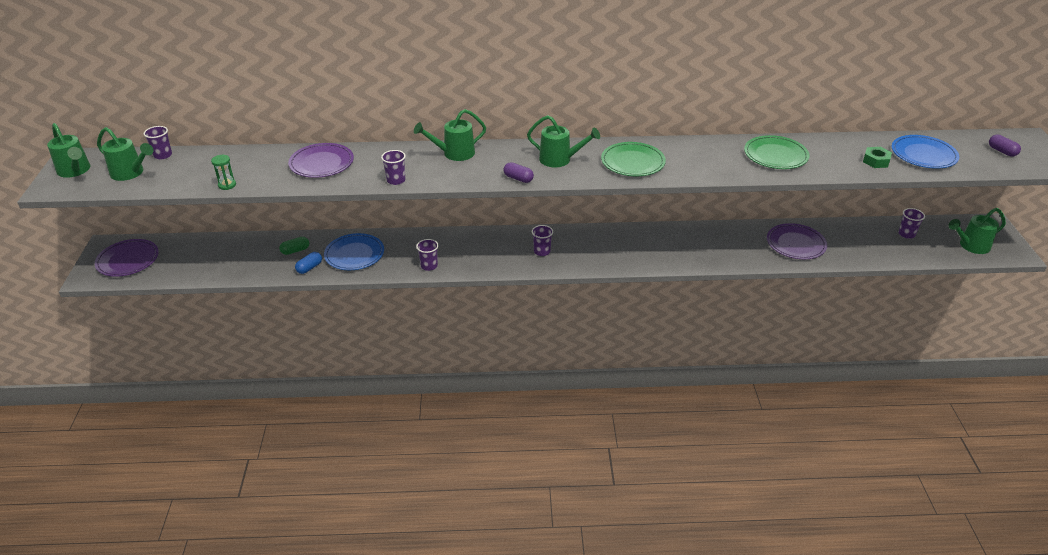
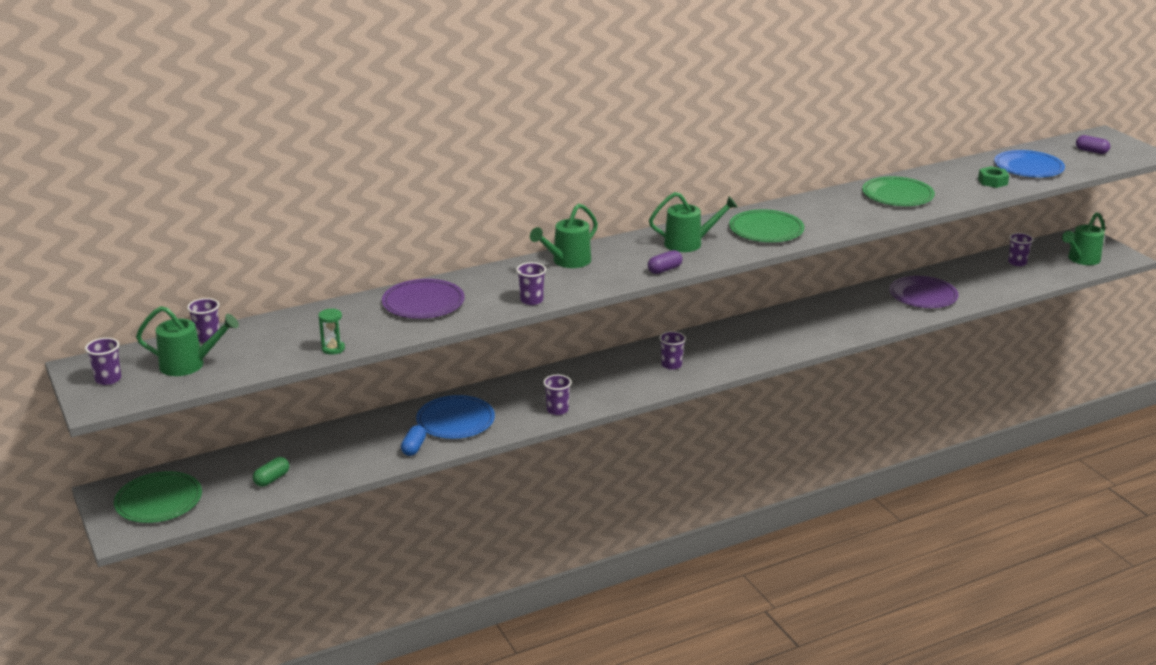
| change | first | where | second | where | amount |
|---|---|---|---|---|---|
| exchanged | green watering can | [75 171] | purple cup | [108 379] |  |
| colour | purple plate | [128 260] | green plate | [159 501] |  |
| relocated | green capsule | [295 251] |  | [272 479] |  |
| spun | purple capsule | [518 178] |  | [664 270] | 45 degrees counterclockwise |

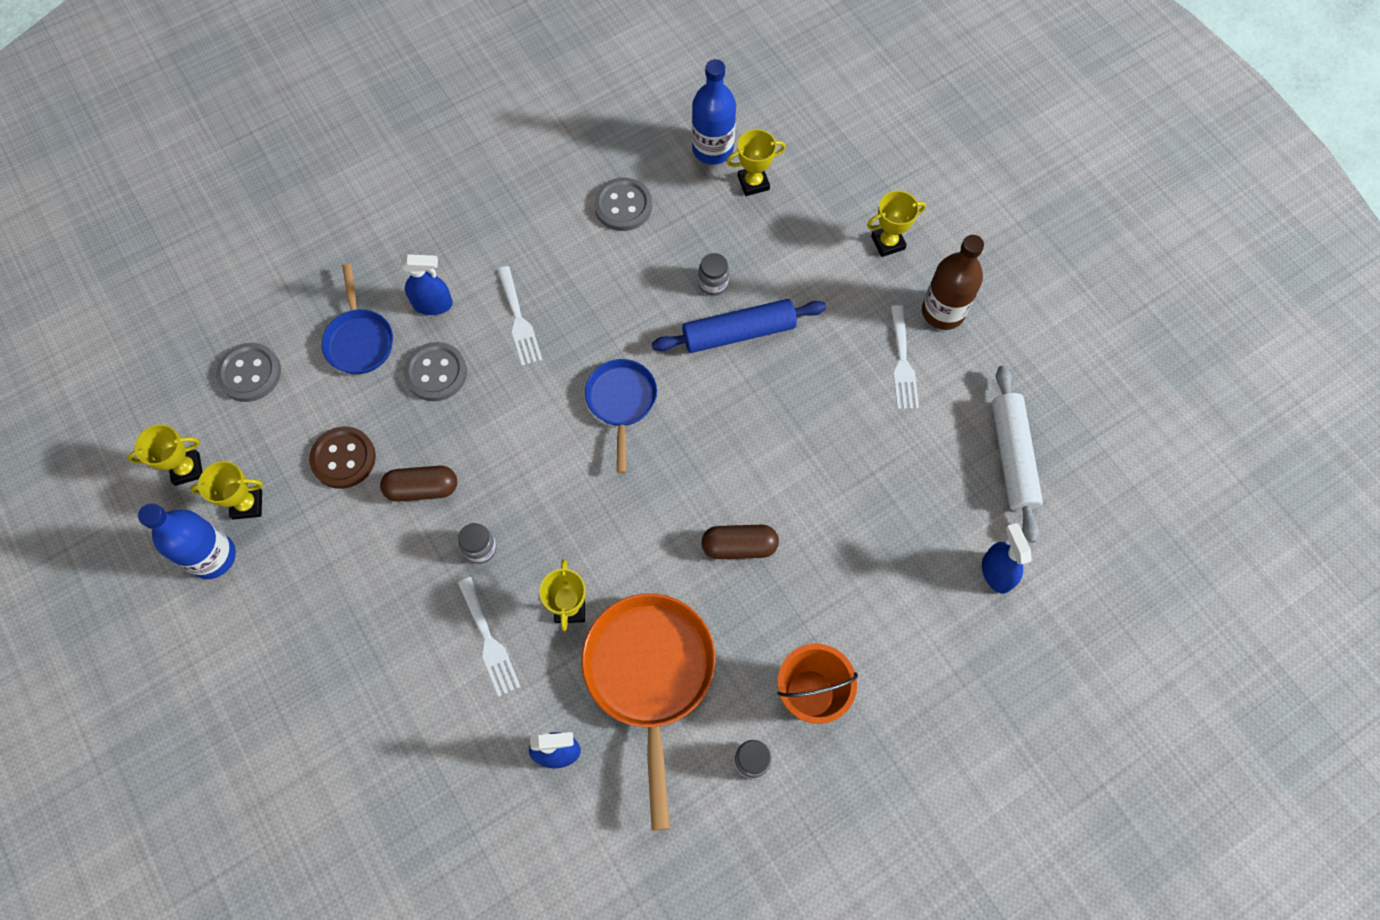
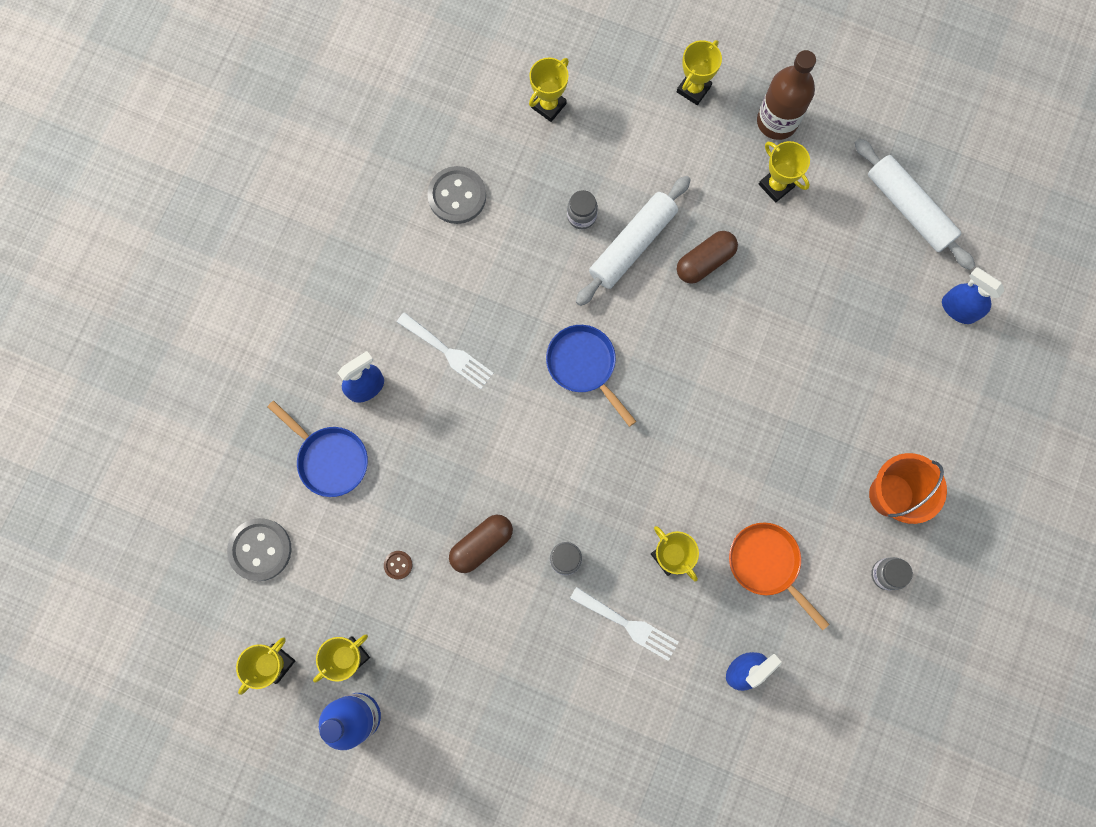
| change | first | where | second | where | amount |
|---|---|---|---|---|---|
| size | brown button | [343 458] |  | [398 565] | x0.46 |
| missing | grey button | [436 373] |  |  |  |
| size | orange pan | [650 675] |  | [767 564] | x0.59 |
| colour | blue rolling pin | [738 332] | white rolling pin | [632 245] |  |
| missing | blue bottle | [712 149] |  |  |  |
| relocated | brown capsule | [739 546] |  | [705 261] |  |
| exchanged | white fork | [902 363] | yellow trophy | [776 185] |  |

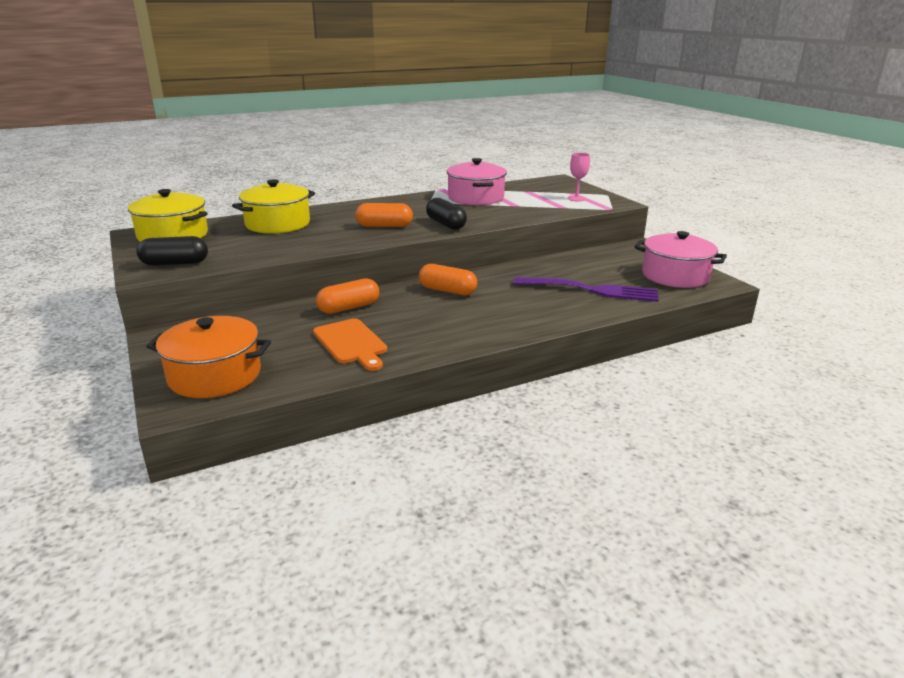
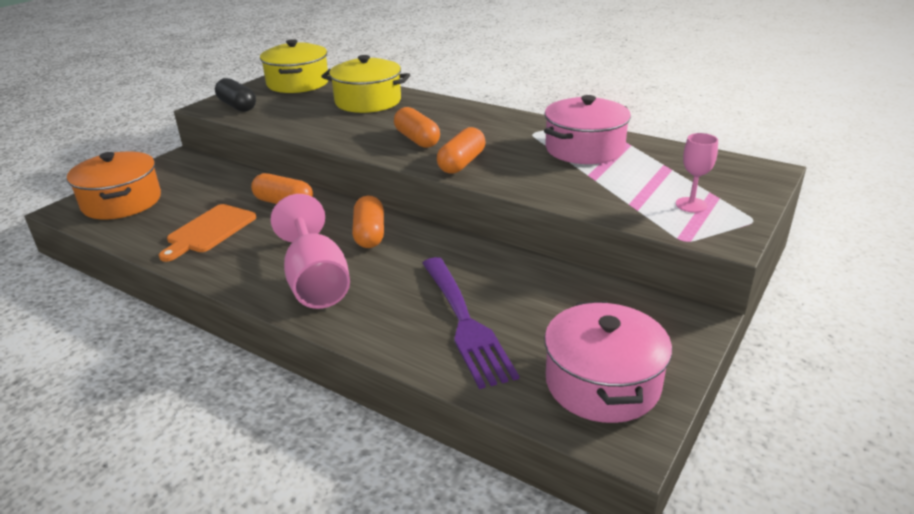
| change | first | where | second | where | amount |
|---|---|---|---|---|---|
| colour | black capsule | [446 224] | orange capsule | [462 163] |  |
| appeared |  |  | pink goblet | [316 282] |  |

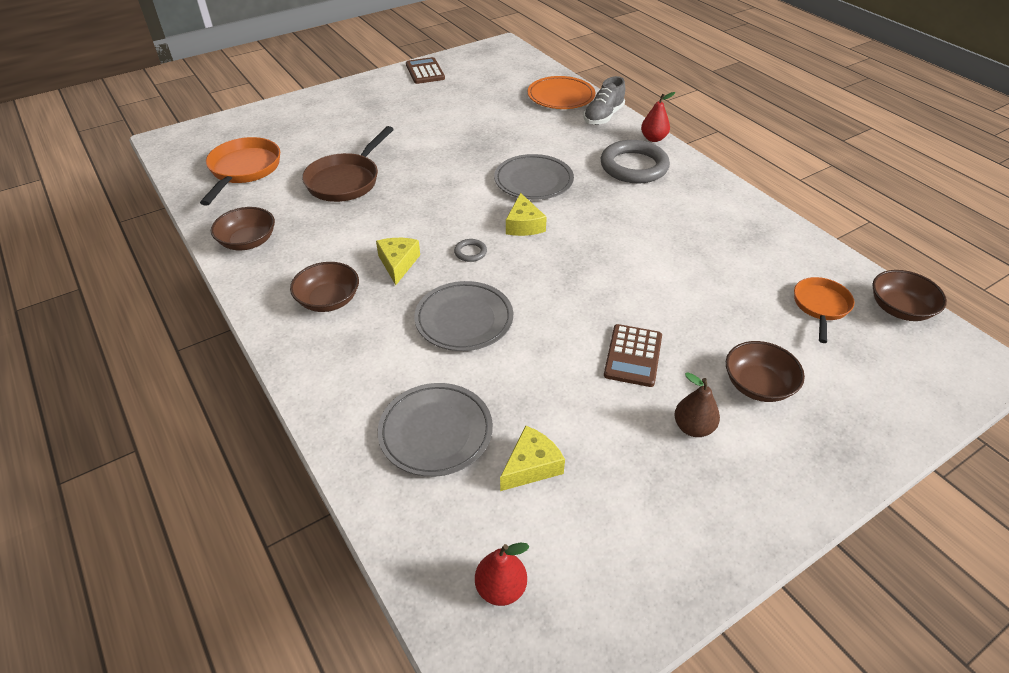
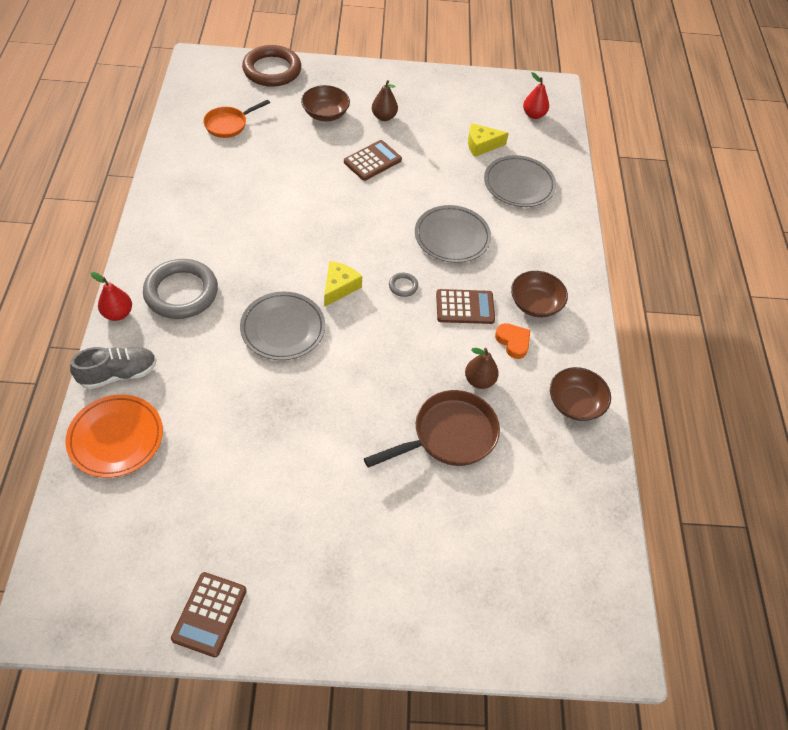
| change | first | where | second | where | amount |
|---|---|---|---|---|---|
| missing | orange pan | [244 170] |  |  |  |
| exchanged | yellow cheese | [398 264] | brown calculator | [465 307] |  |
| missing | brown bowl | [900 309] |  |  |  |
| appeared |  |  | brown ring | [272 70] |  |
| appeared |  |  | brown pear | [479 380] |  |
| appeared |  |  | orange heart | [513 342] |  |

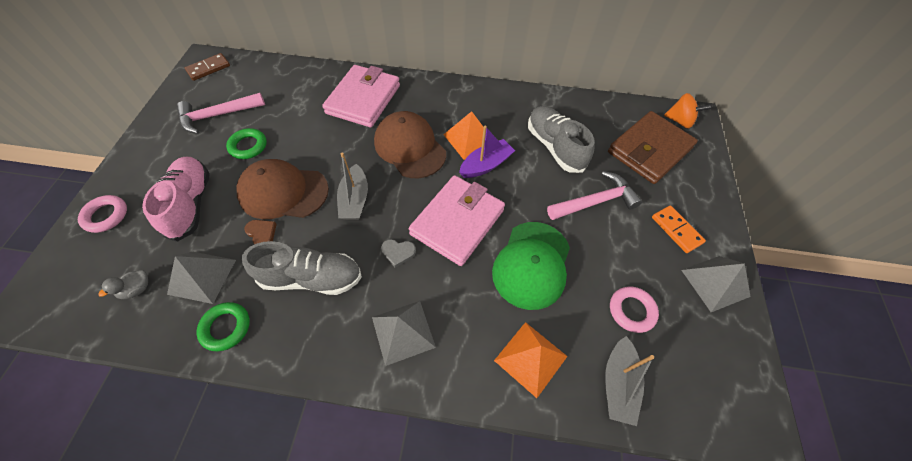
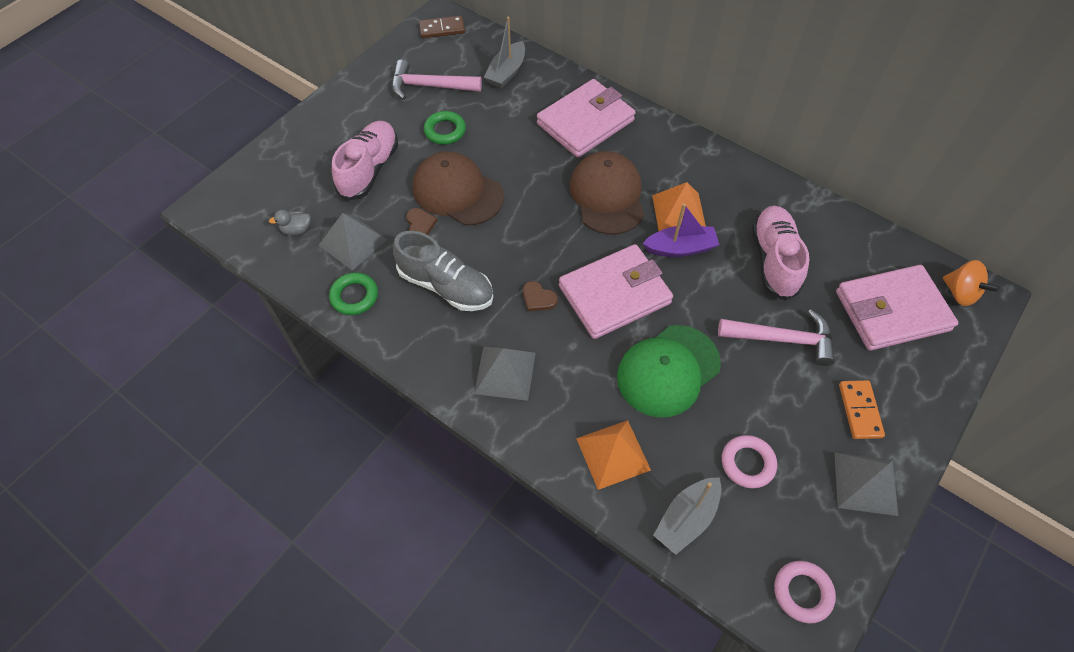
| change | first | where | second | where | amount |
|---|---|---|---|---|---|
| relocated | pink ring | [106 216] |  | [802 592] |  |
| relocated | grey boat | [355 200] |  | [506 72] |  |
| colour | grey heart | [398 252] | brown heart | [538 298] |  |
| colour | grey shoe | [554 147] | pink shoe | [774 260] |  |
| colour | brown wallet | [649 150] | pink wallet | [892 311] |  |

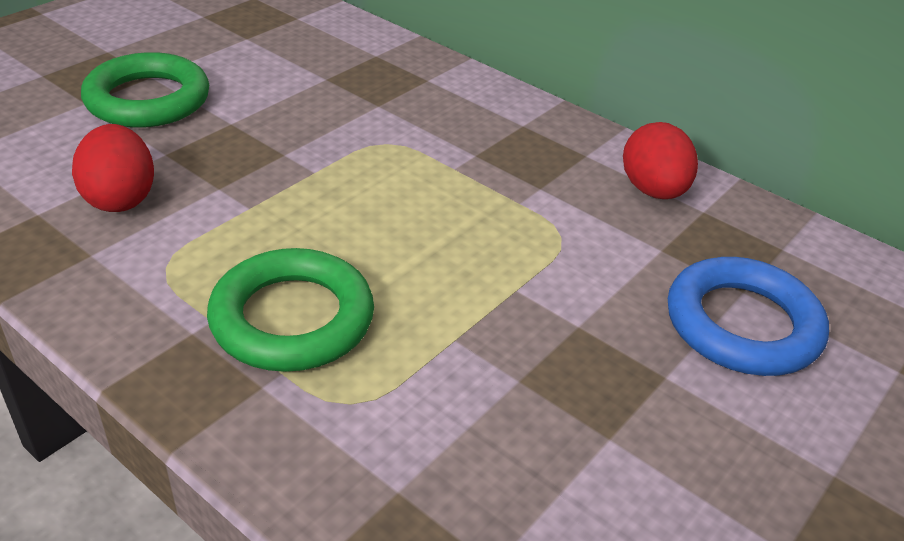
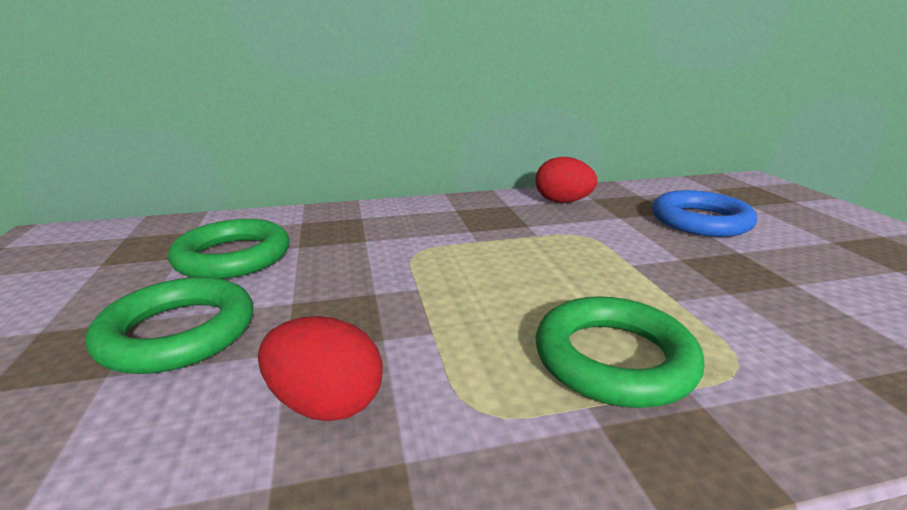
| change | first | where | second | where | amount |
|---|---|---|---|---|---|
| appeared |  |  | green ring | [233 257] |  |

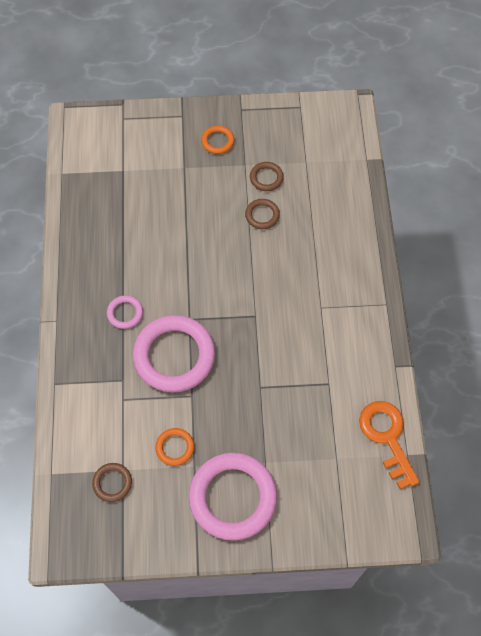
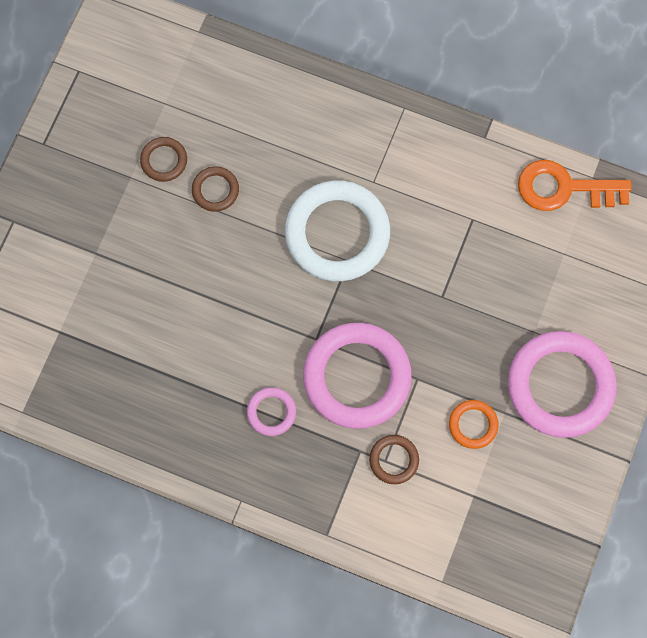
| change | first | where | second | where | amount |
|---|---|---|---|---|---|
| relocated | brown ring | [112 483] |  | [394 460] |  |
| missing | orange ring | [217 141] |  |  |  |
| appeared |  |  | white ring | [337 233] |  |

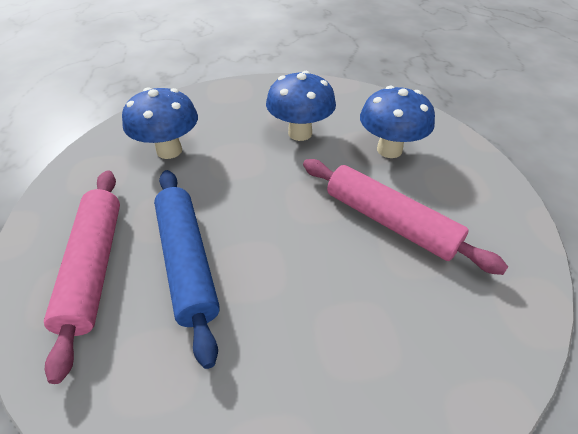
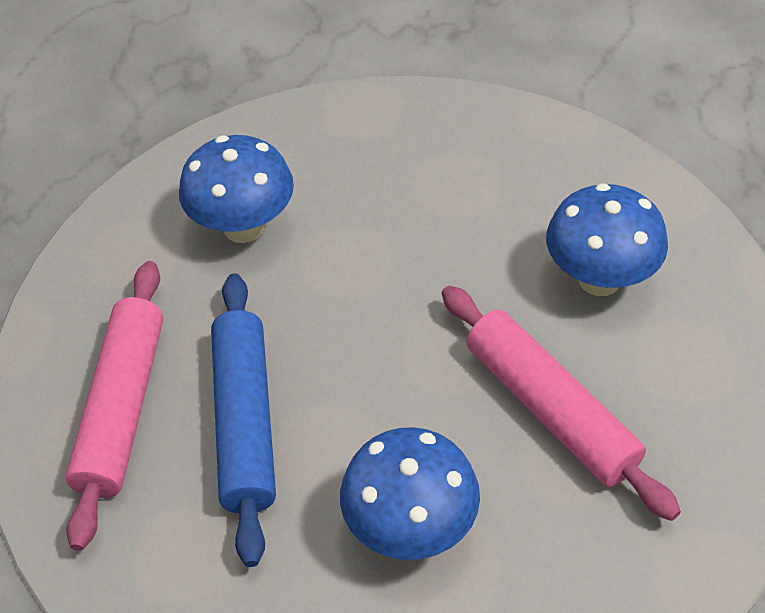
| change | first | where | second | where | amount |
|---|---|---|---|---|---|
| relocated | blue mushroom | [300 133] |  | [410 528] |  |

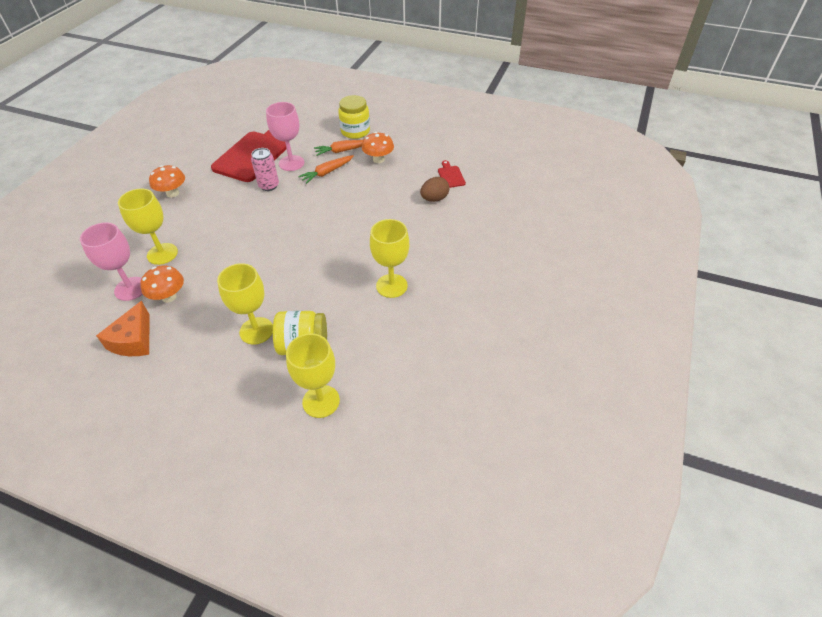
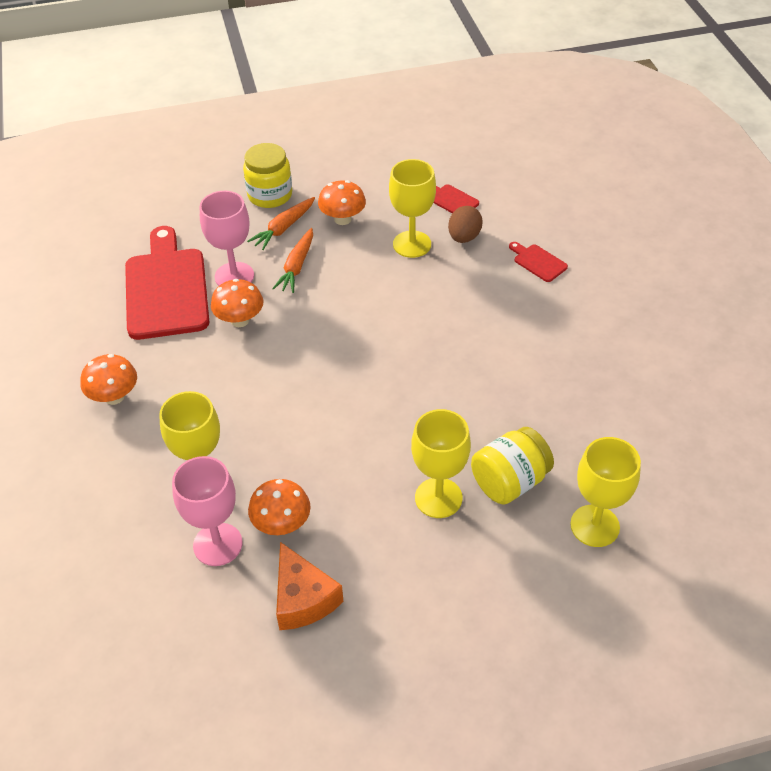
| change | first | where | second | where | amount |
|---|---|---|---|---|---|
| exchanged | pink can | [269 186] | orange mushroom | [240 320] |  |
| relocated | yellow goblet | [391 286] |  | [412 244] |  |
| appeared |  |  | red cutting board | [538 262] |  |

